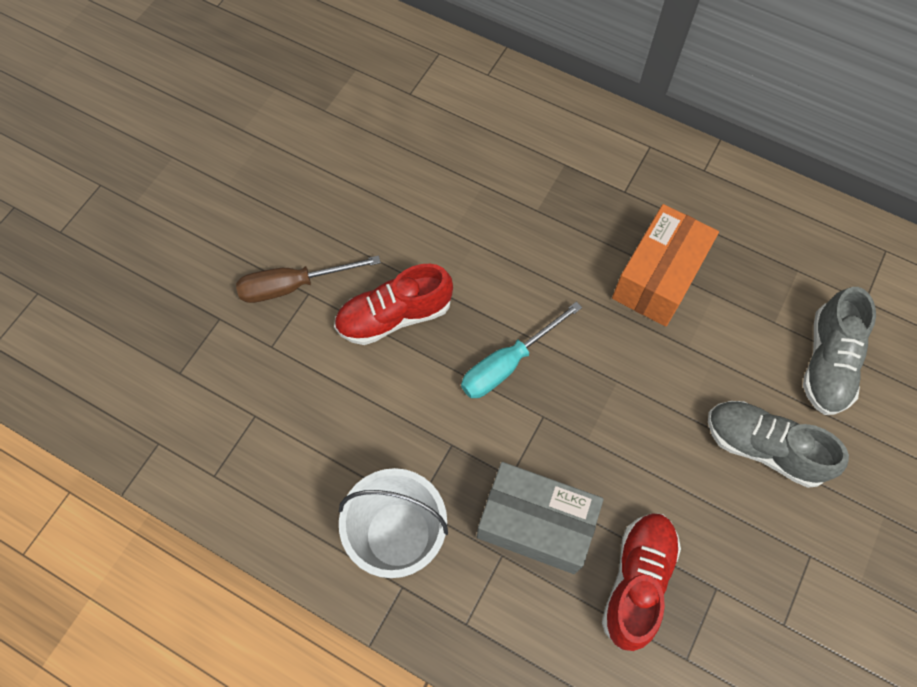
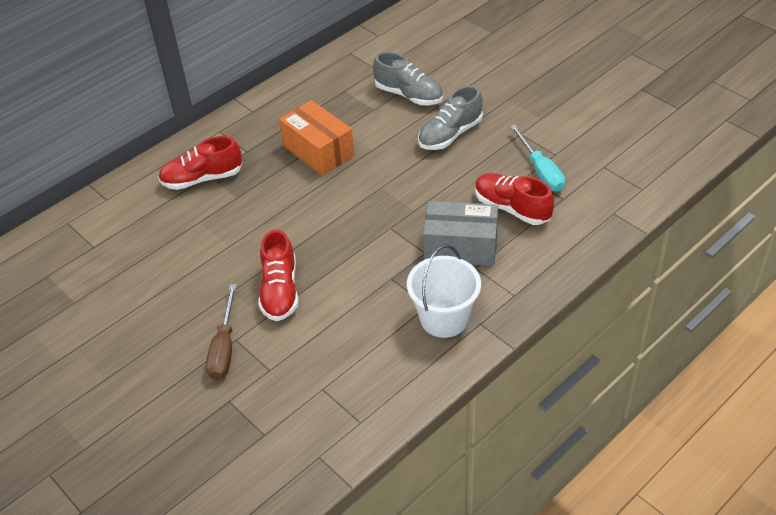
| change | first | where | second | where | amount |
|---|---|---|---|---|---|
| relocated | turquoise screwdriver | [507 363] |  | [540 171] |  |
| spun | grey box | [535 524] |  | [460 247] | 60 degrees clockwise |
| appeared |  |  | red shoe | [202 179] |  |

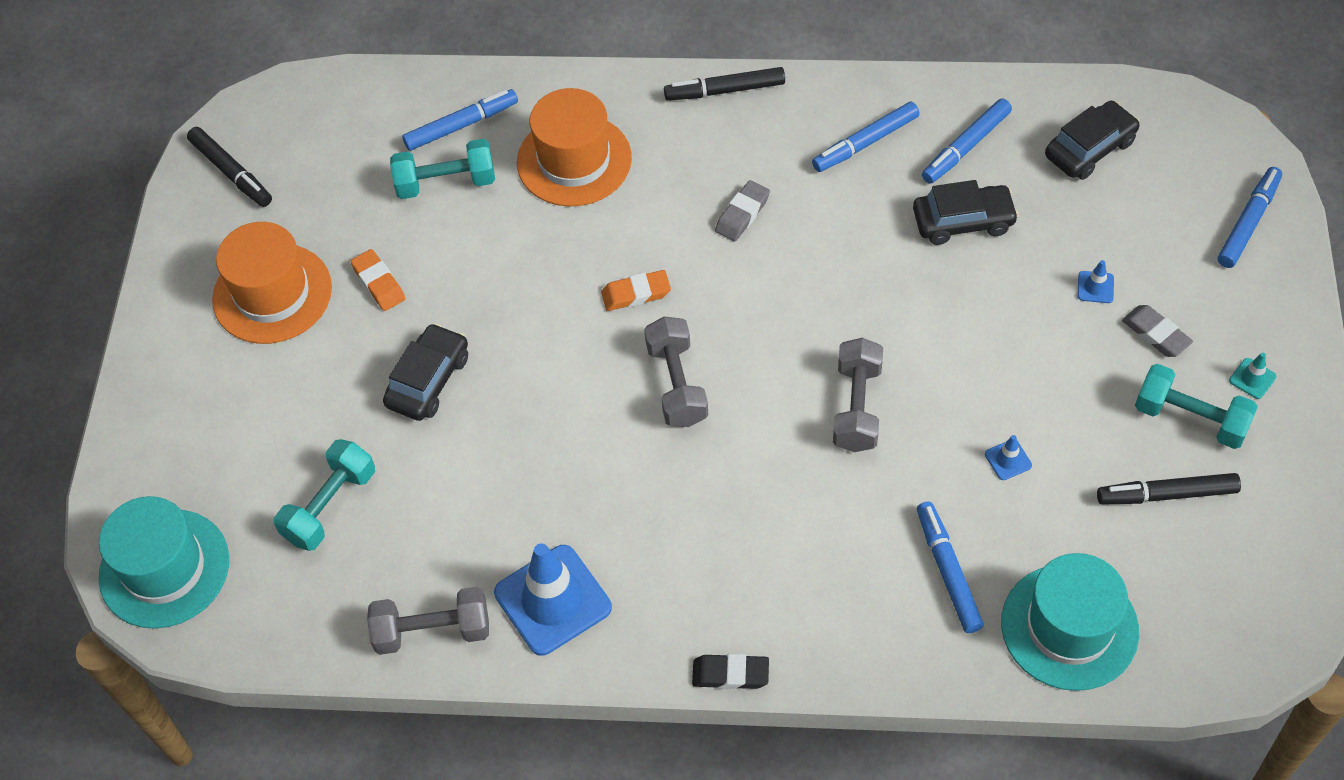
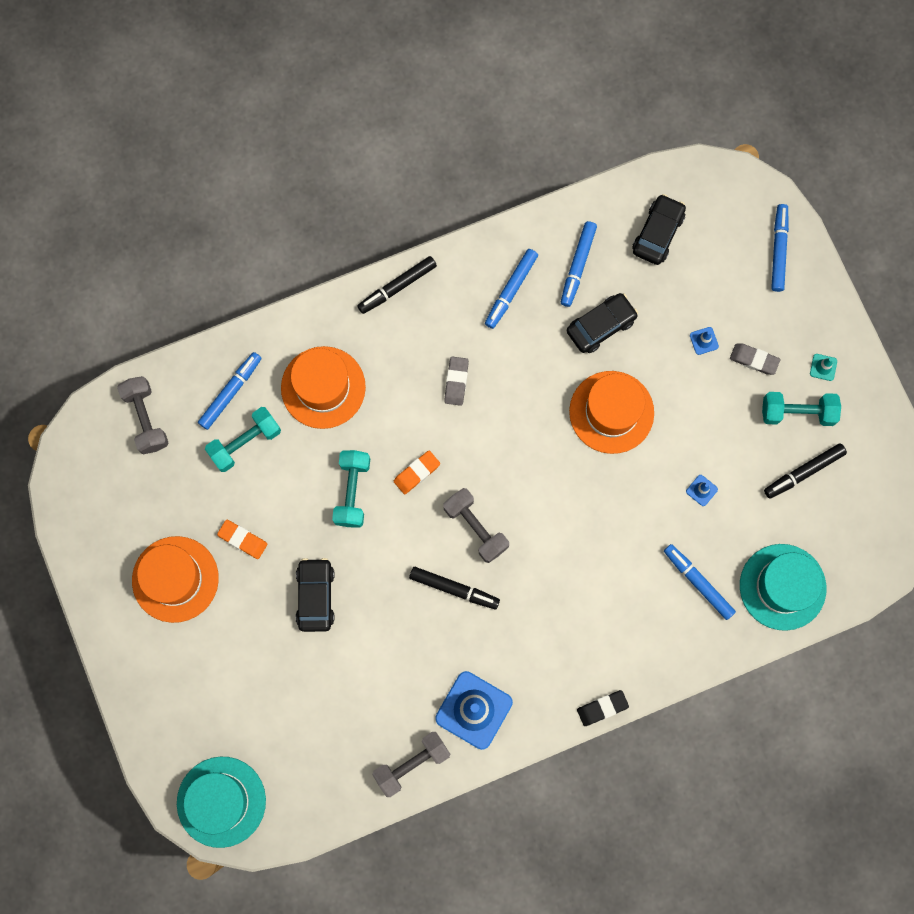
| change | first | where | second | where | amount |
|---|---|---|---|---|---|
| relocated | black marker | [231 172] |  | [454 588] |  |
| relocated | turquoise dumbbell | [330 506] |  | [352 491] |  |
| relocated | grey dumbbell | [857 407] |  | [146 419] |  |
| appeared |  |  | orange hat | [611 412] |  |

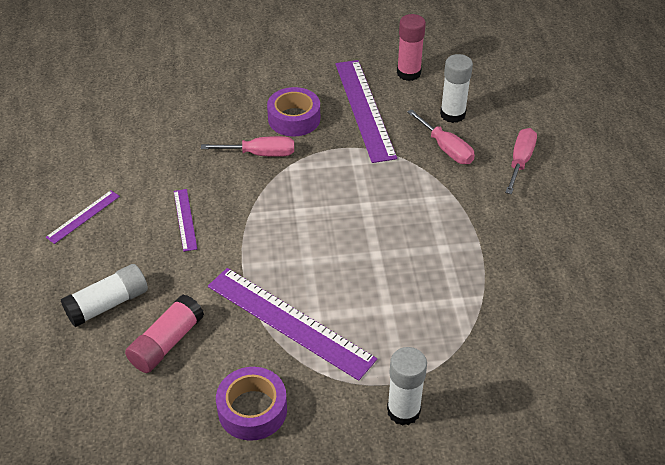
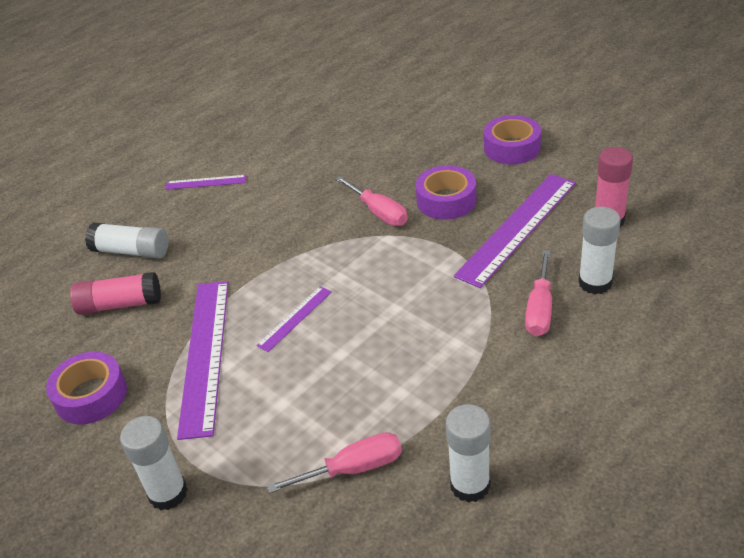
| change | first | where | second | where | amount |
|---|---|---|---|---|---|
| relocated | purple ruler | [185 219] |  | [295 318] |  |
| relocated | pink screwdriver | [520 161] |  | [353 469] |  |
| appeared |  |  | white glue stick | [470 485] |  |
| appeared |  |  | purple tape | [512 148] |  |

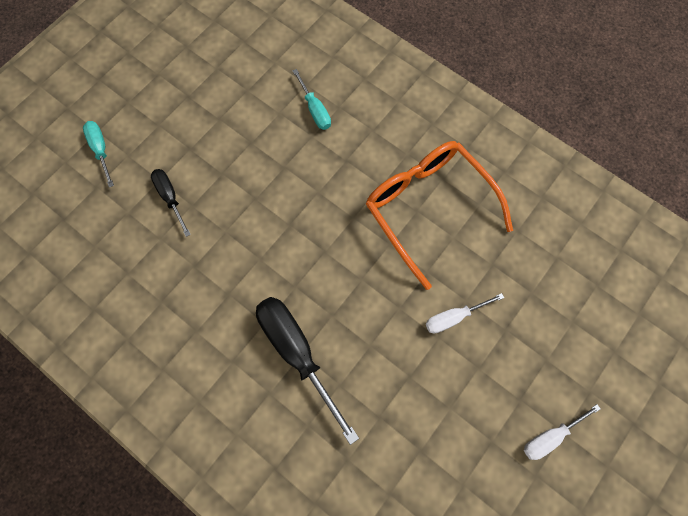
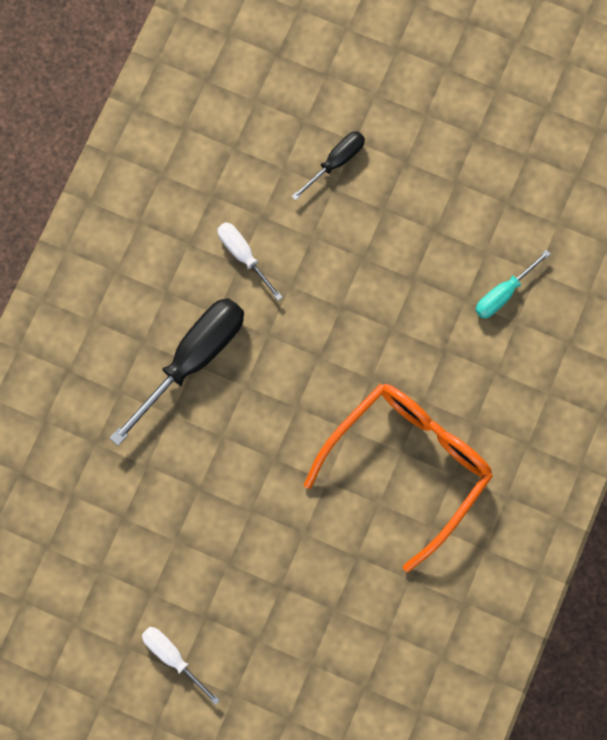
| change | first | where | second | where | amount |
|---|---|---|---|---|---|
| missing | turquoise screwdriver | [101 150] |  |  |  |
| relocated | white screwdriver | [454 317] |  | [243 256] |  |

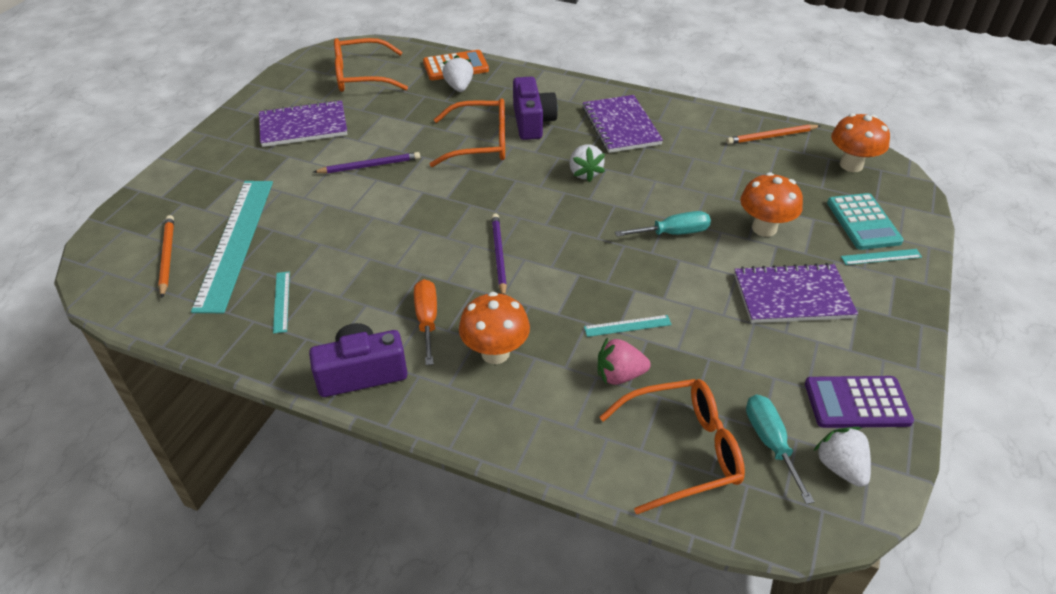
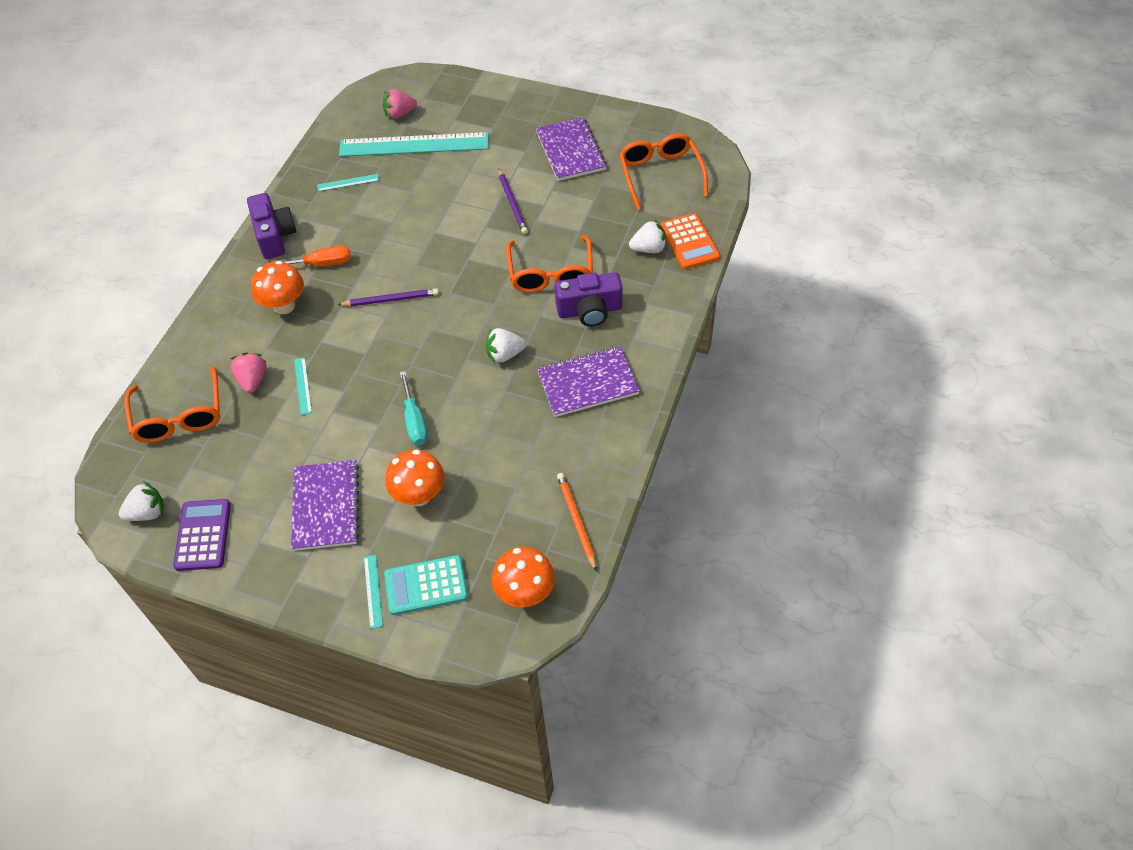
| change | first | where | second | where | amount |
|---|---|---|---|---|---|
| exchanged | orange pencil | [167 256] | pink strawberry | [399 114] |  |
| missing | turquoise screwdriver | [770 442] |  |  |  |

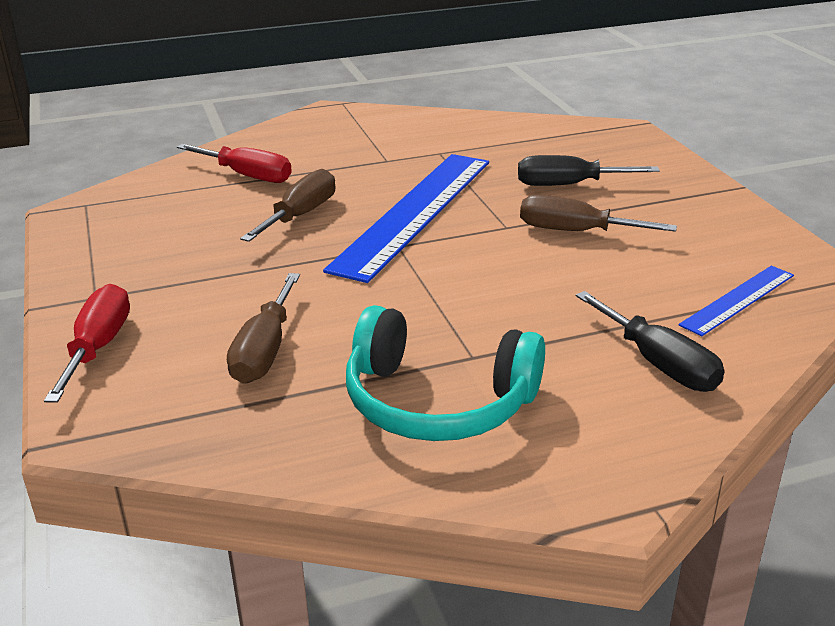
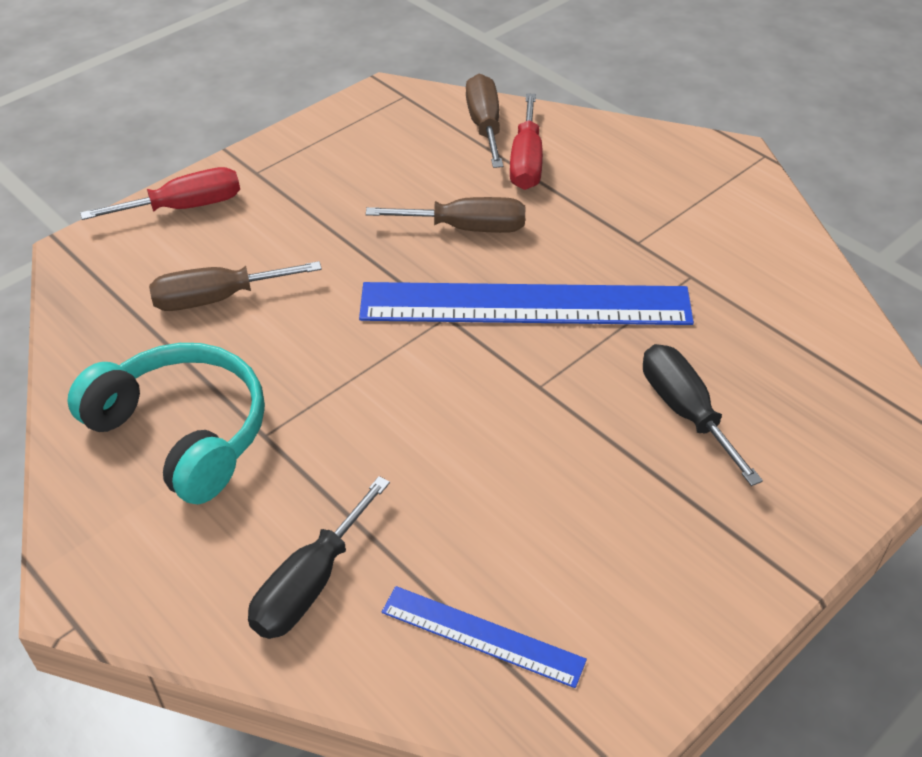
| change | first | where | second | where | amount |
|---|---|---|---|---|---|
| spun | turquoise headphones | [438 401] |  | [182 433] | 135 degrees clockwise |
| relocated | brown screwdriver | [575 231] |  | [484 125] |  |

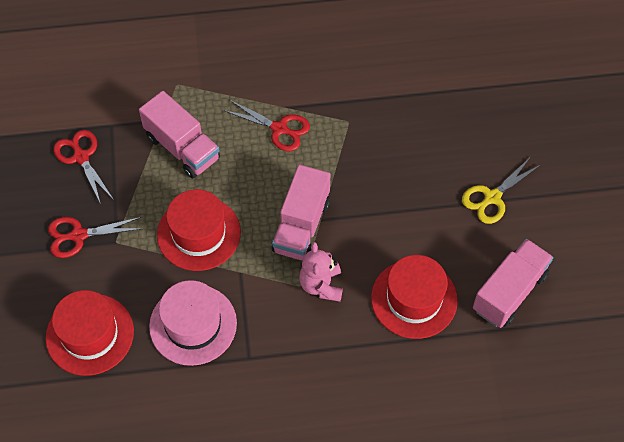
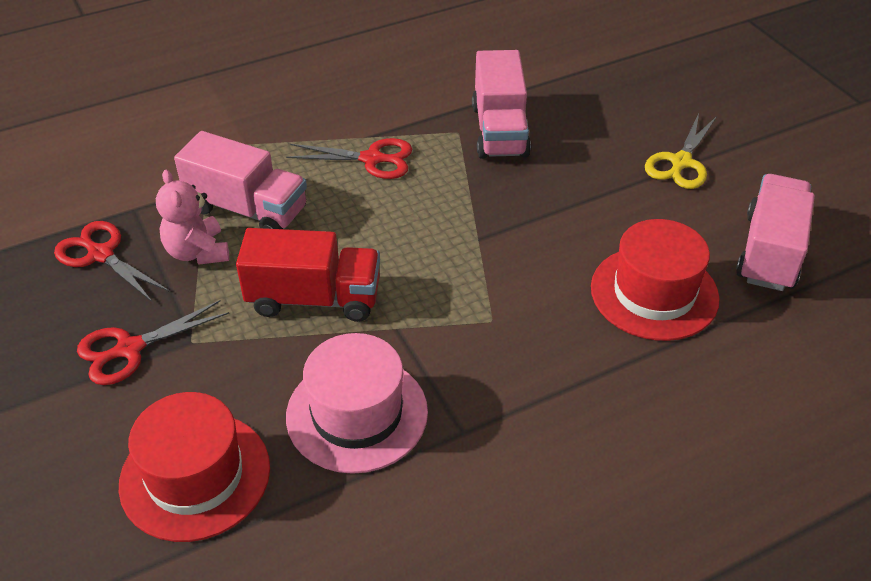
| change | first | where | second | where | amount |
|---|---|---|---|---|---|
| exchanged | red hat | [198 233] | red truck | [314 298] |  |
| relocated | pink truck | [301 226] |  | [499 130] |  |
| relocated | pink teddy bear | [321 285] |  | [197 252] |  |

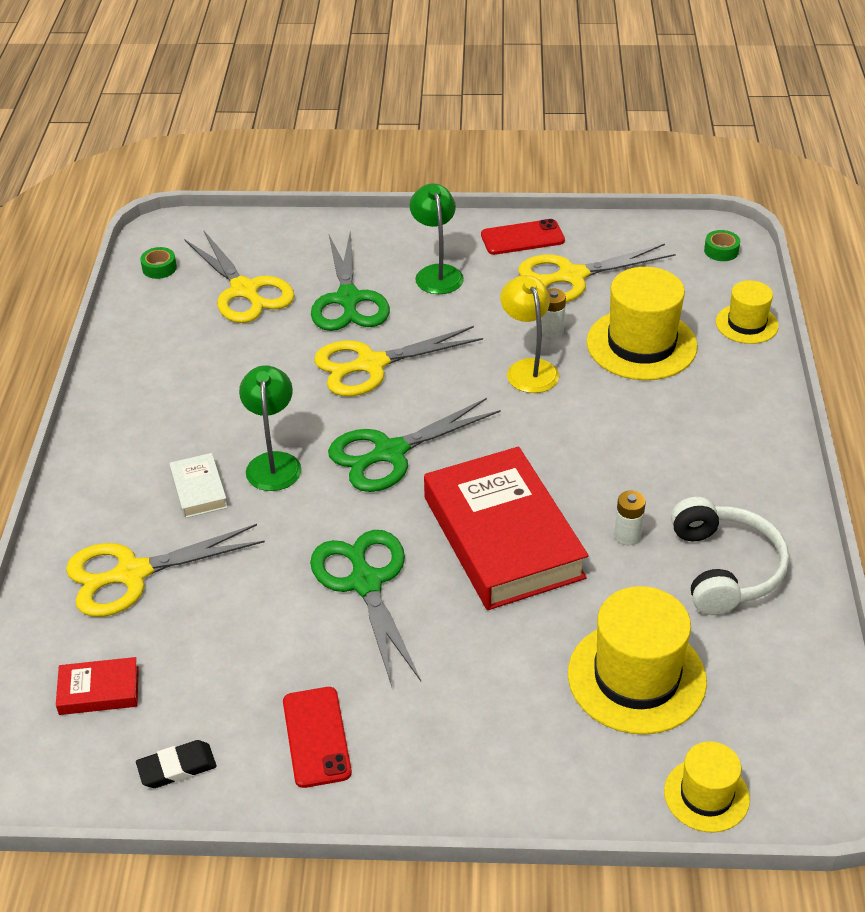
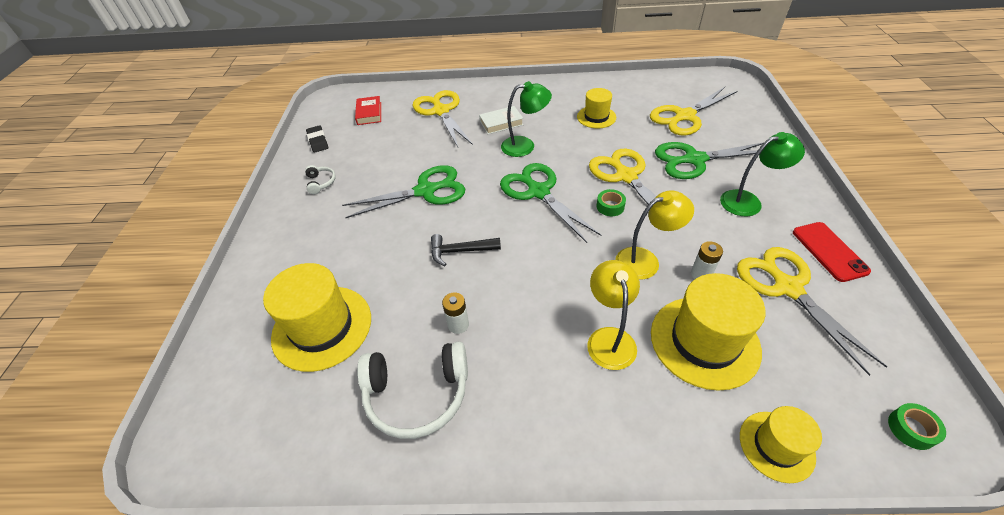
| change | first | where | second | where | amount |
|---|---|---|---|---|---|
| relocated | green tape | [159 268] |  | [610 206] |  |
| exchanged | red phone | [316 737] | white headphones | [321 183] |  |
| exchanged | red book | [503 537] | black hammer | [460 251] |  |
| relocated | yellow hat | [706 795] |  | [596 117] |  |
| appeared |  |  | yellow lamp | [609 338] |  |

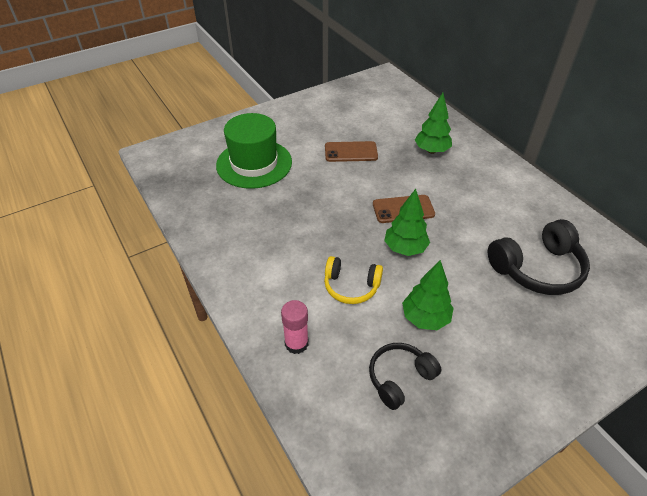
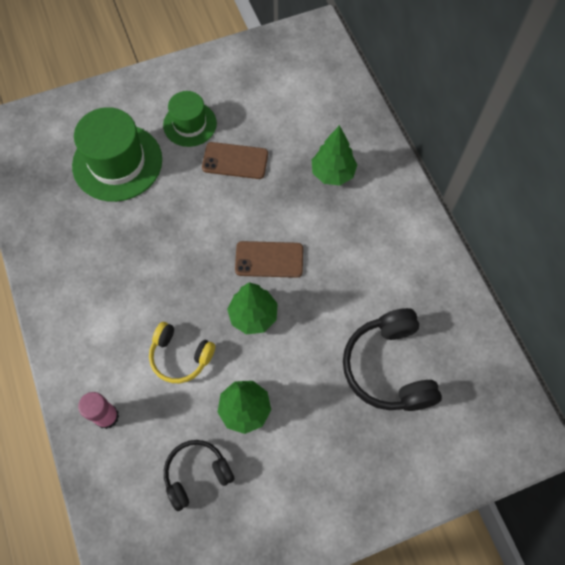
| change | first | where | second | where | amount |
|---|---|---|---|---|---|
| spun | black headphones | [537 269] |  | [388 367] | 90 degrees clockwise |
| appeared |  |  | green hat | [190 124] |  |

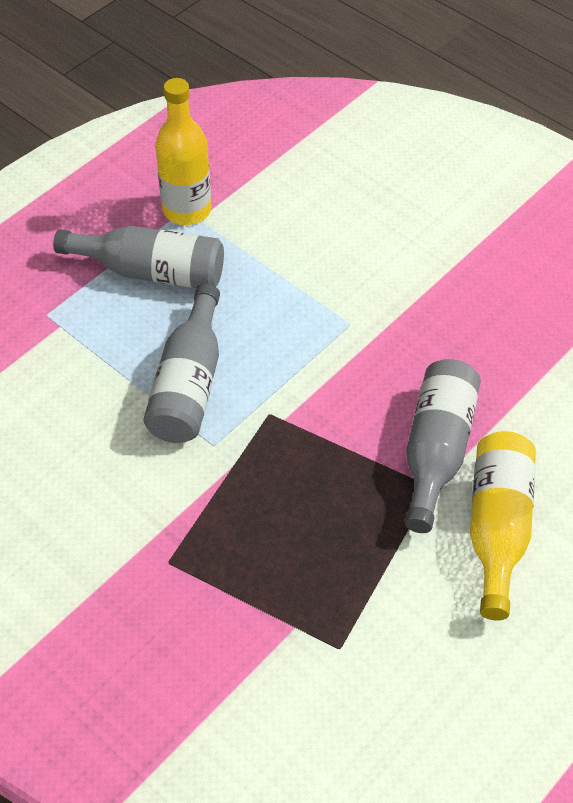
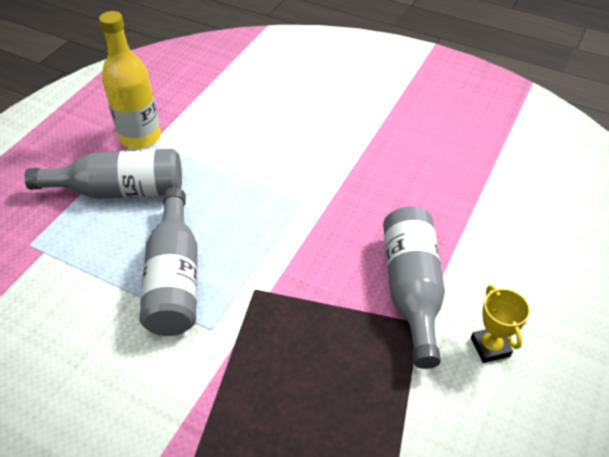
| change | first | where | second | where | amount |
|---|---|---|---|---|---|
| exchanged | yellow bottle | [497 528] | yellow trophy | [490 347] |  |

